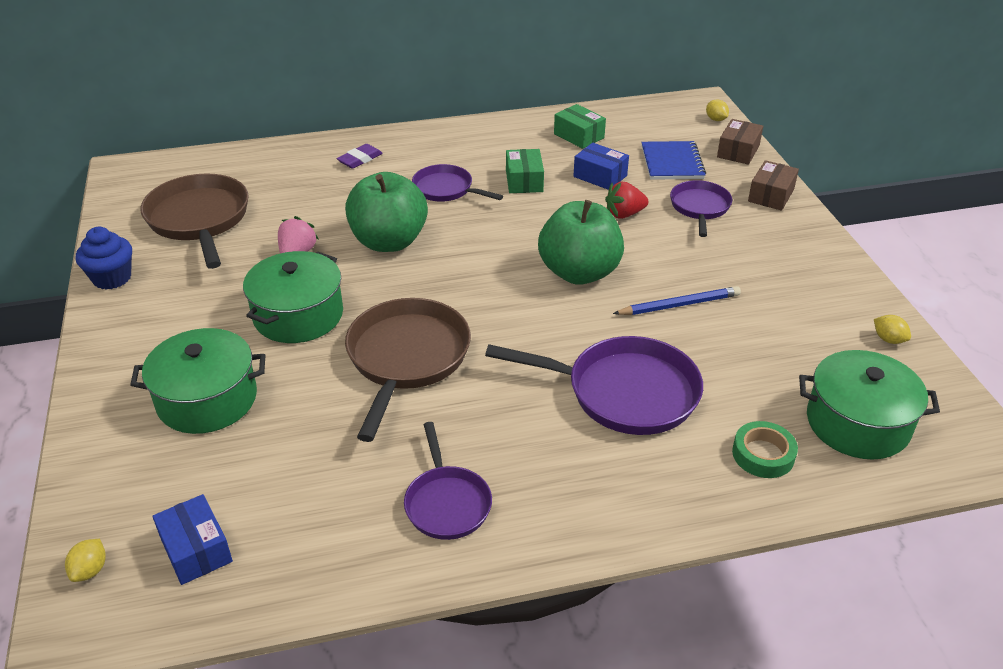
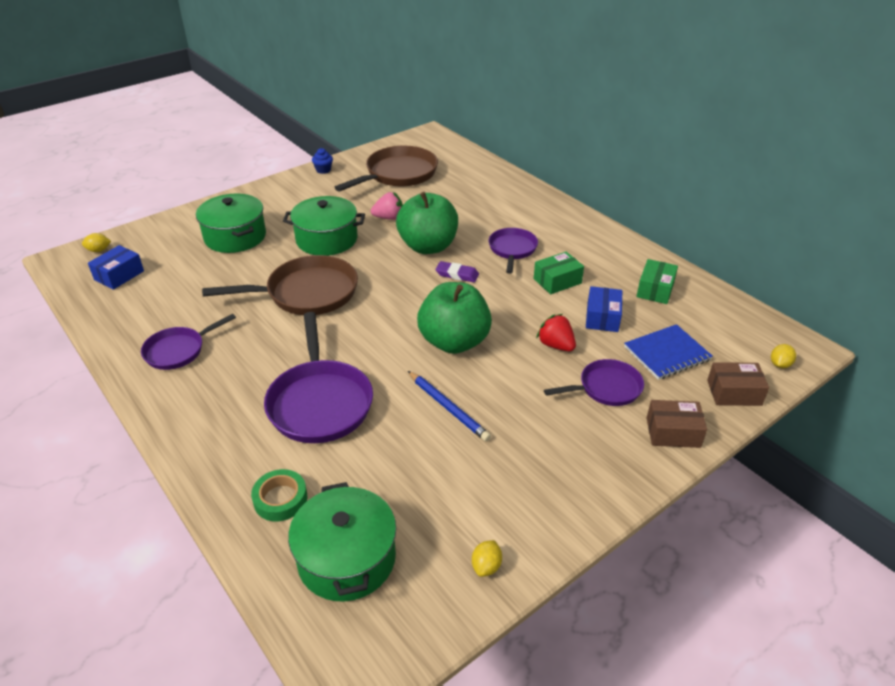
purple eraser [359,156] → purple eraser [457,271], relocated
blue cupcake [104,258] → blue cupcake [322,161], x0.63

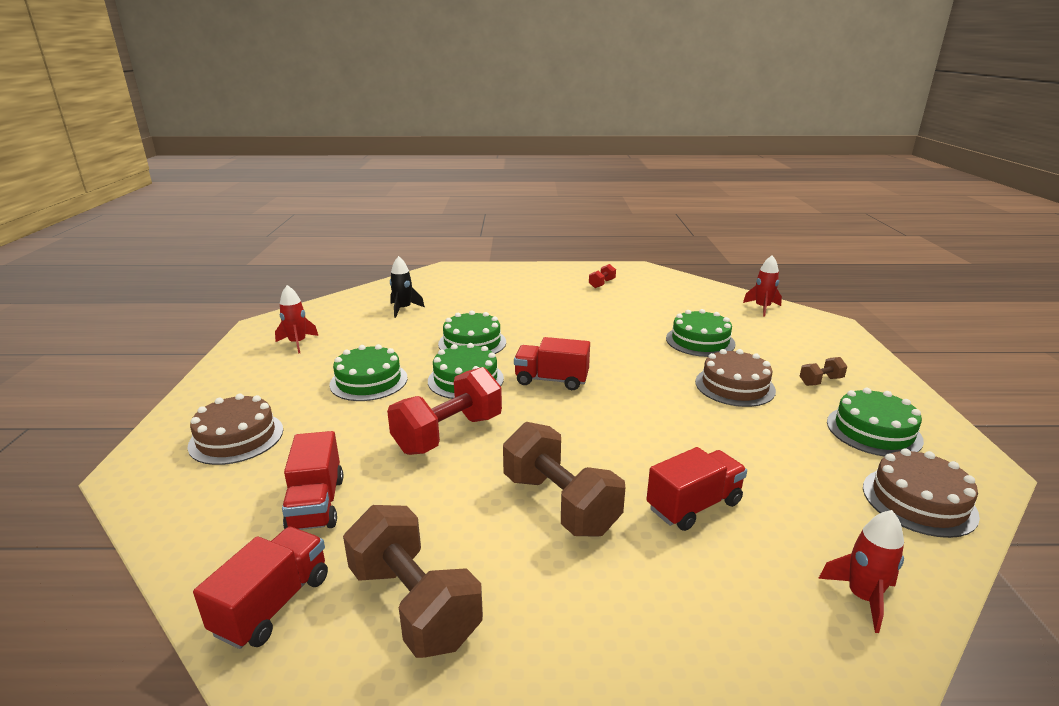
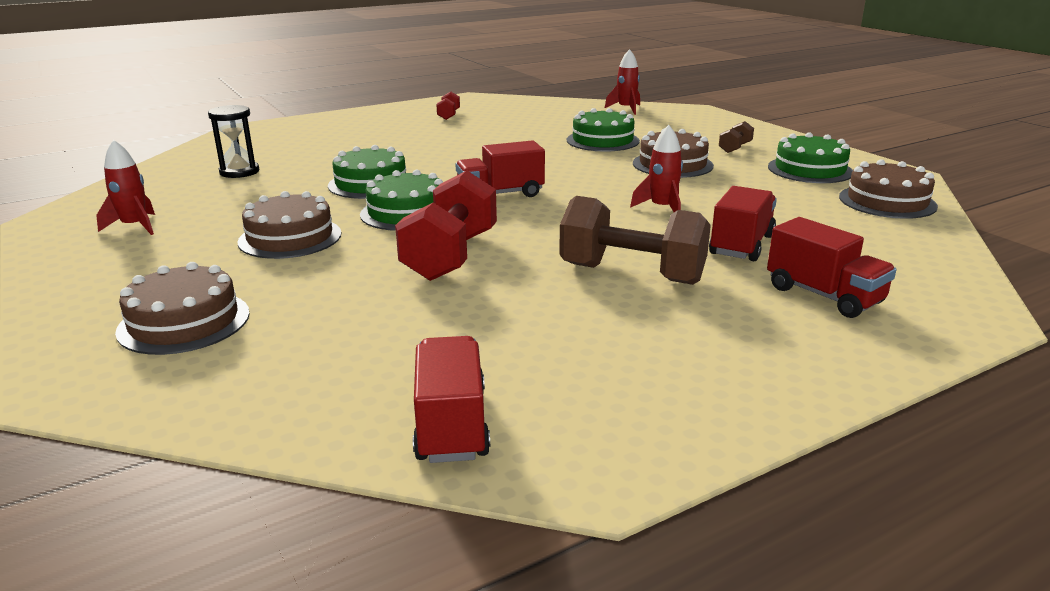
brown dumbbell [413,581] → -
red truck [312,480] → red truck [831,267], relocated
red rocket [861,571] → red rocket [656,168], relocated
black rocket [407,287] → black hourglass [233,141]
green cake [368,372] → brown cake [289,225]

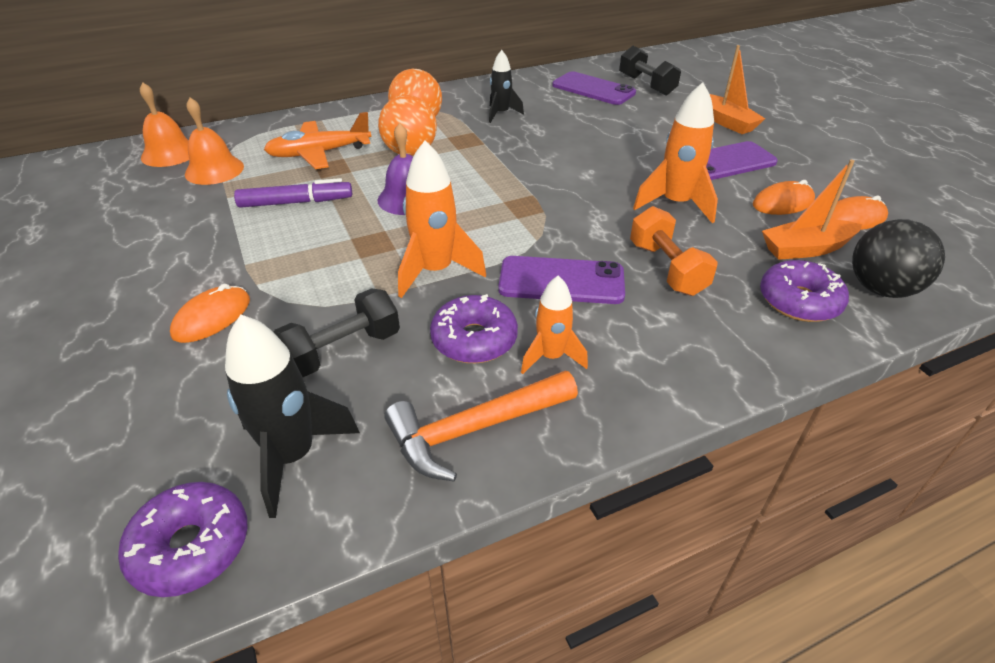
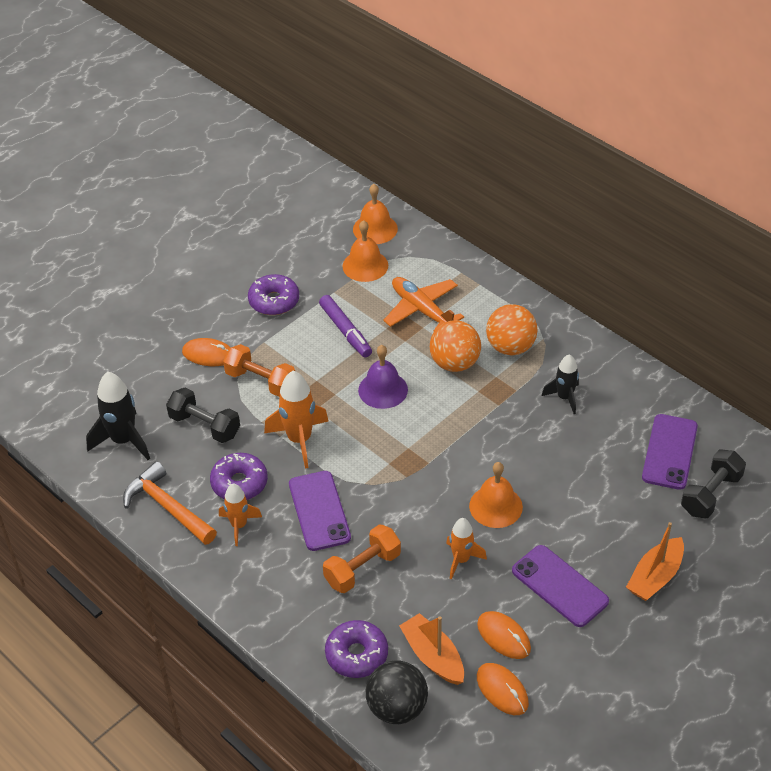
- → orange dumbbell [259,370]
- → orange bell [496,495]
purple donut [183,539] → purple donut [273,294], relocated
orange rocket [675,153] → orange rocket [466,548], x0.63

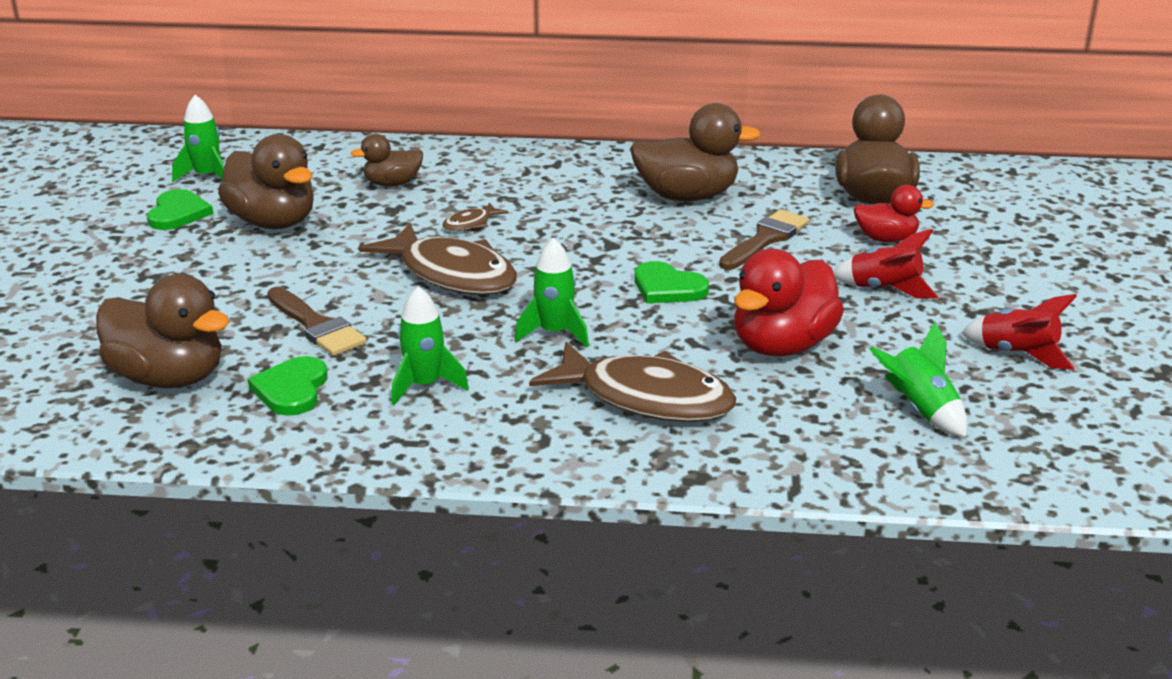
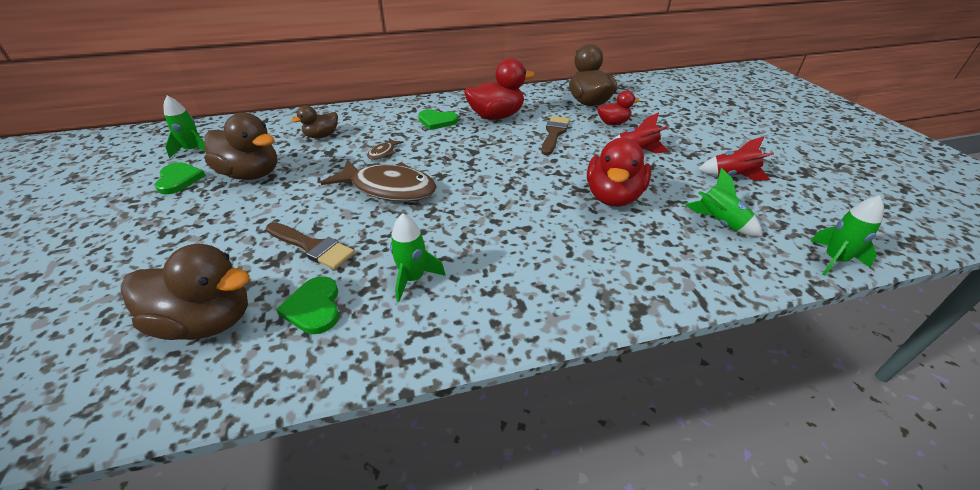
brown fish [632,382] → -
green rocket [552,292] → green rocket [847,235], relocated
green heart [671,282] → green heart [438,119], relocated
brown duck [695,152] → red duck [499,89]

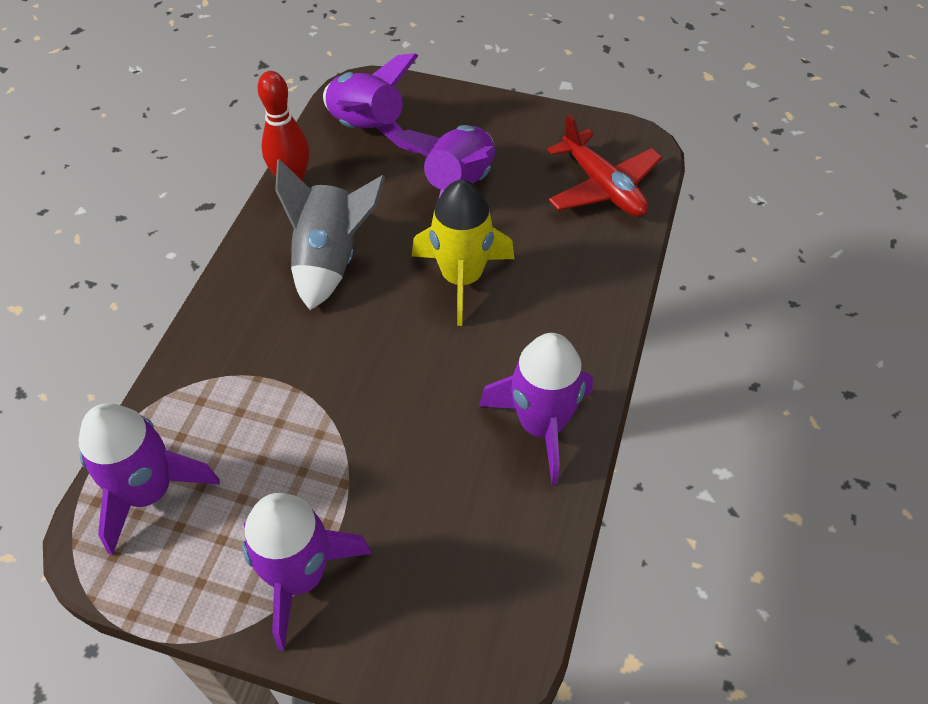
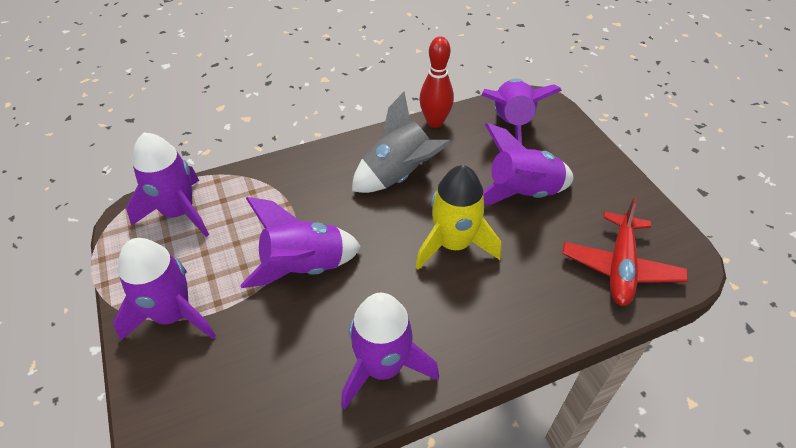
- → purple rocket [300,242]

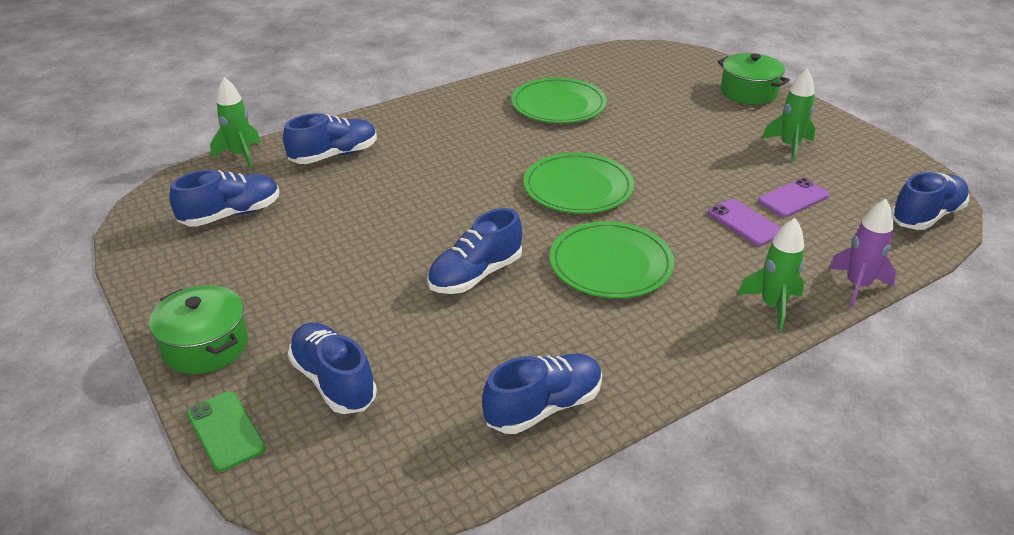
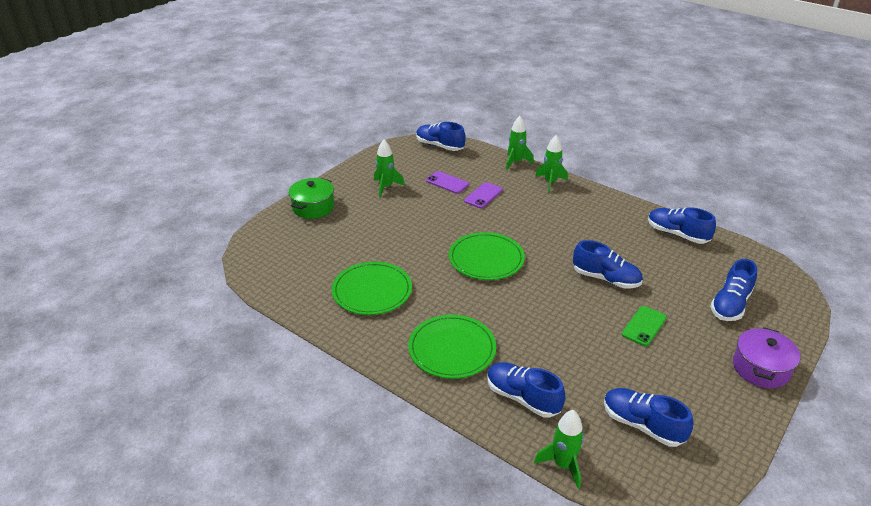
green phone [226,432] → green phone [644,326], relocated
green plate [612,259] → green plate [452,347], relocated
green pot [198,329] → purple pot [766,357]
purple rocket [863,253] → green rocket [520,143]

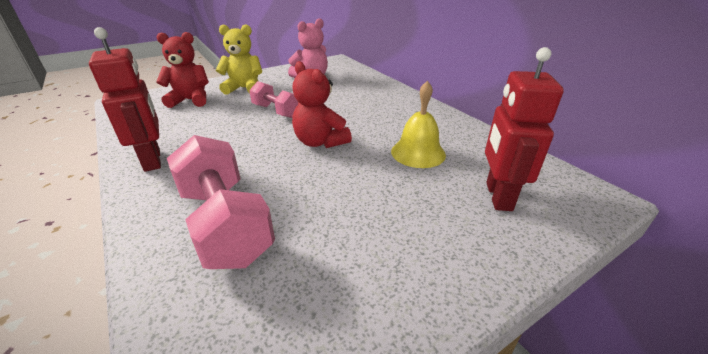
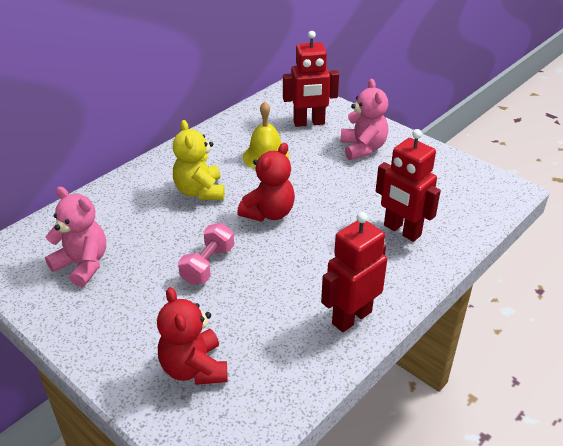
- → pink teddy bear [364,119]
yellow teddy bear [239,59] → yellow teddy bear [199,160], relocated
pink dumbbell [221,202] → red robot [408,185]

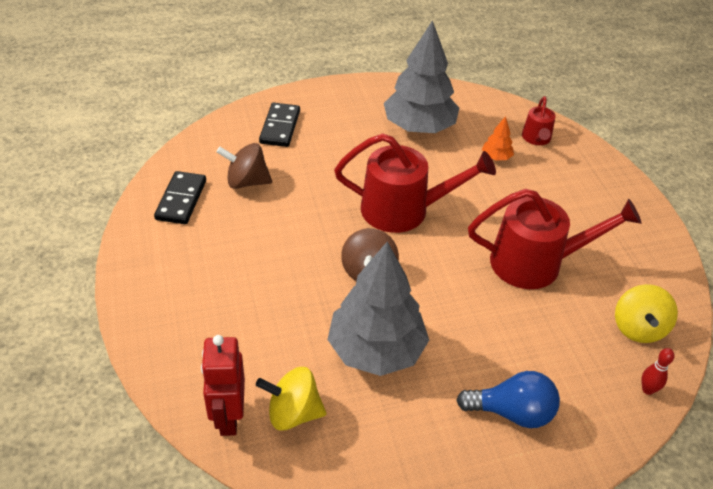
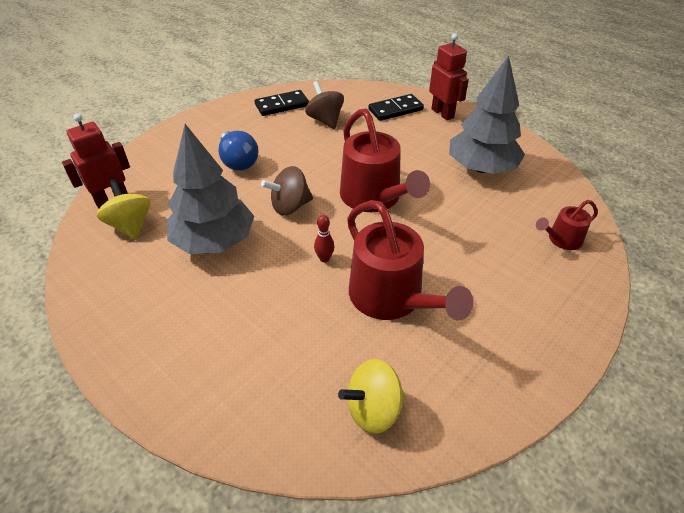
orange tree [498,138] → -
- → red robot [449,76]
blue light bulb [508,399] → blue light bulb [238,151], relocated
red bowling pin [657,371] → red bowling pin [324,239], relocated

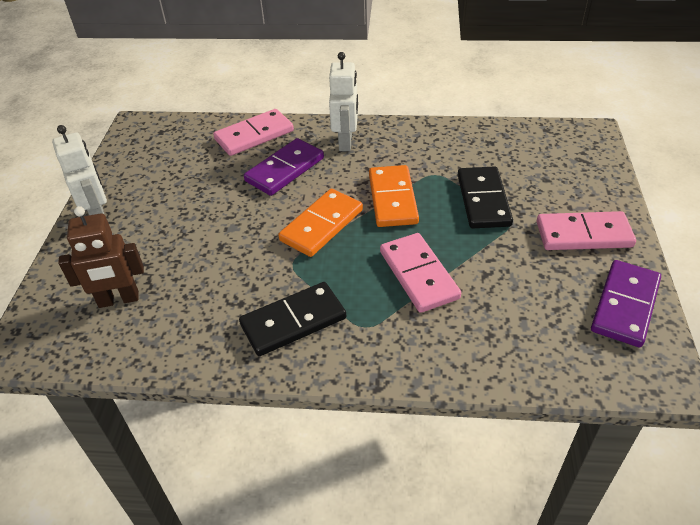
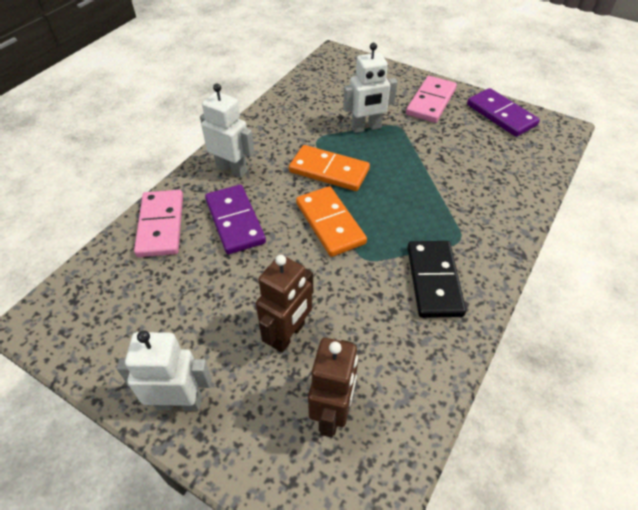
pink domino [420,273] → -
- → brown robot [284,304]
black domino [485,197] → white robot [370,88]

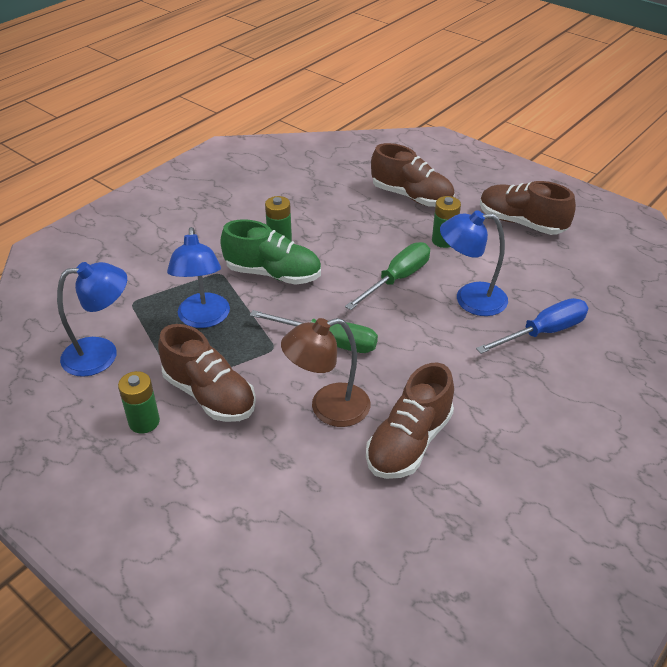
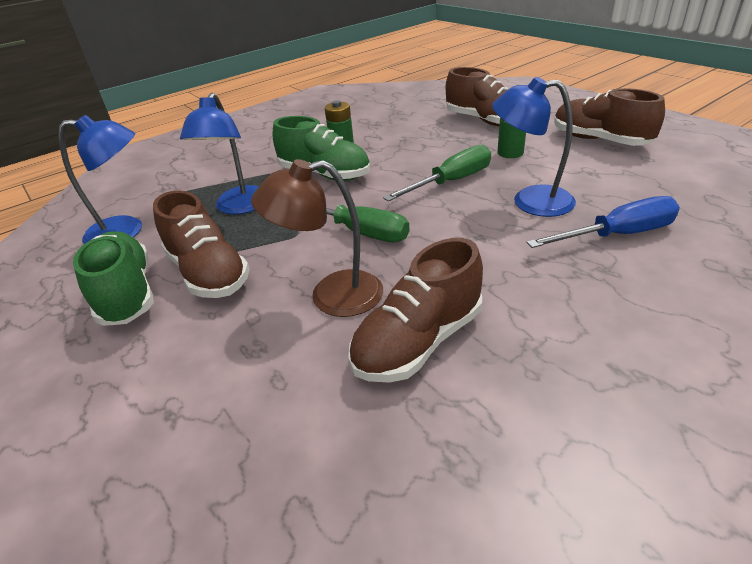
green battery [139,402] → green shoe [113,278]

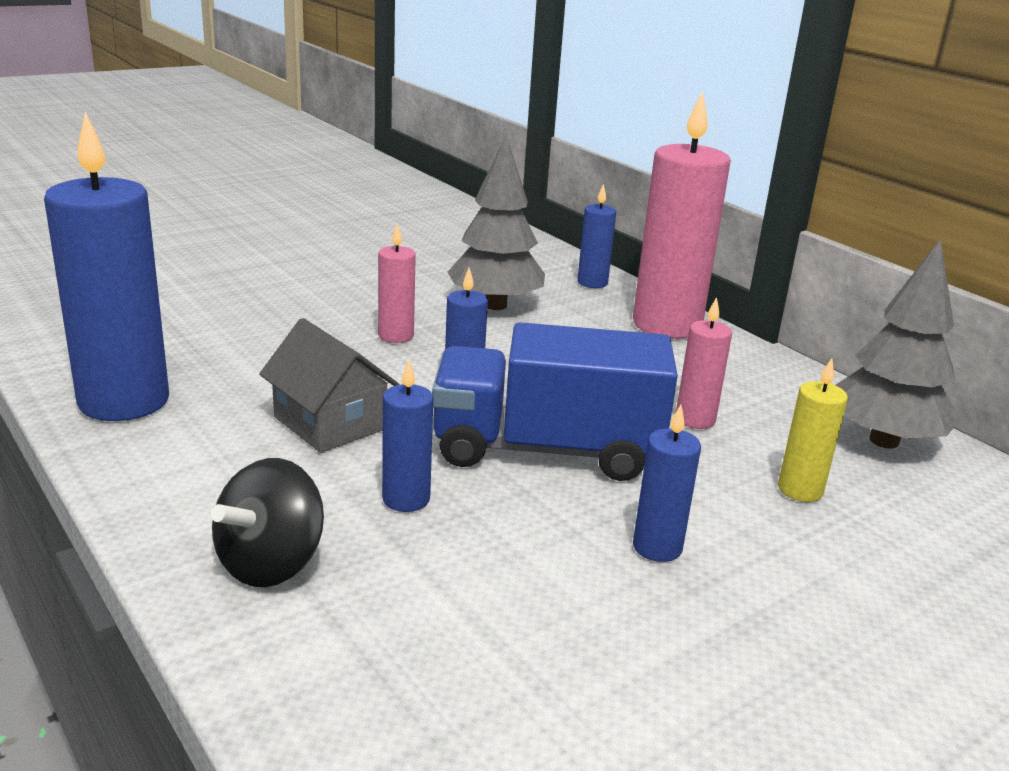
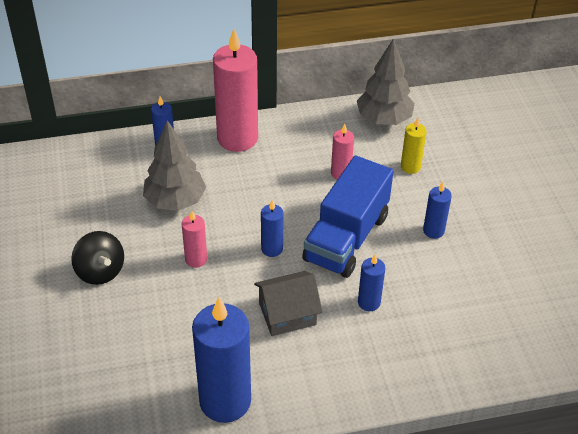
black spinning top [267,522] → black spinning top [97,258], relocated

